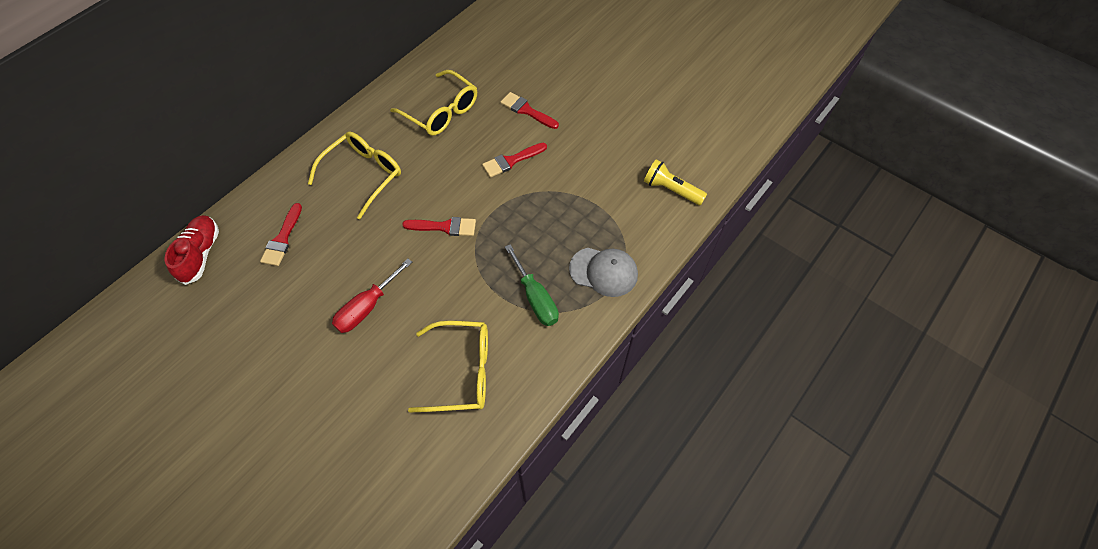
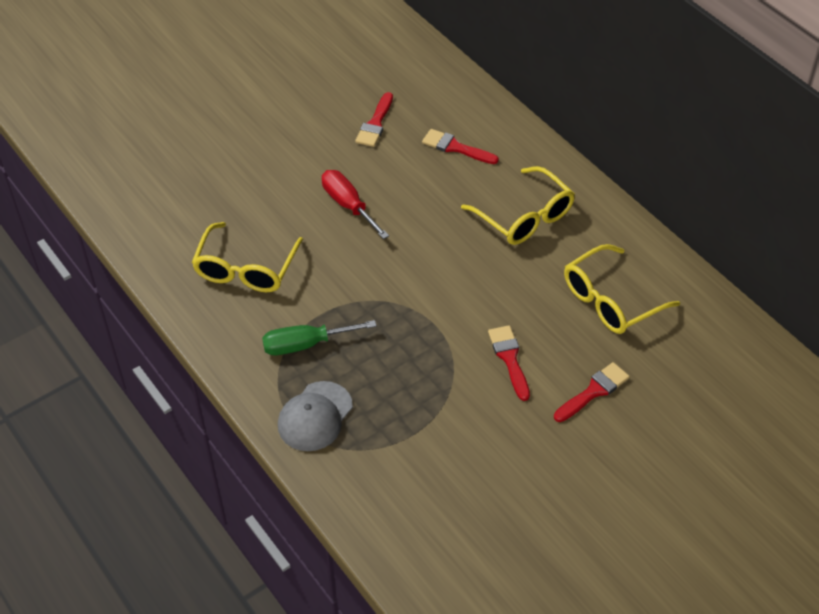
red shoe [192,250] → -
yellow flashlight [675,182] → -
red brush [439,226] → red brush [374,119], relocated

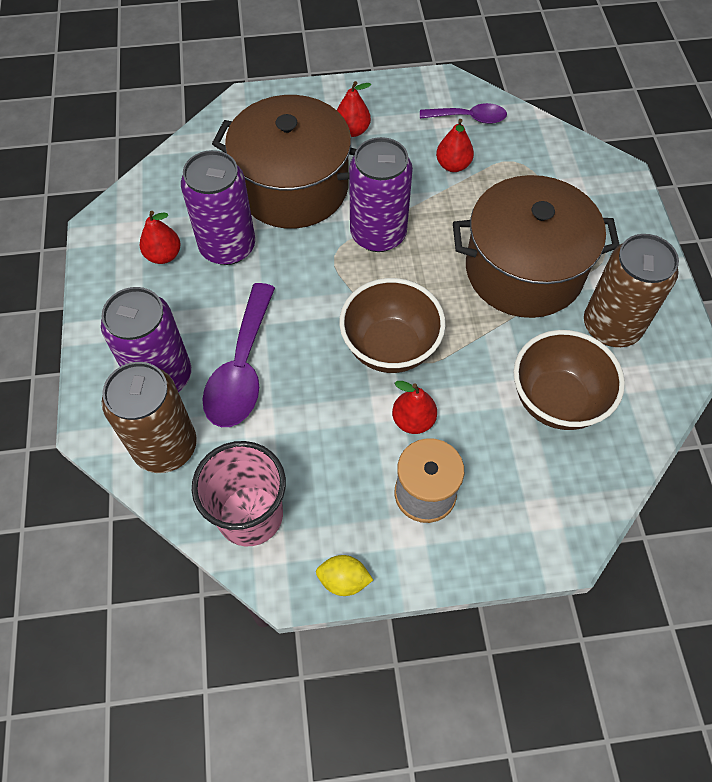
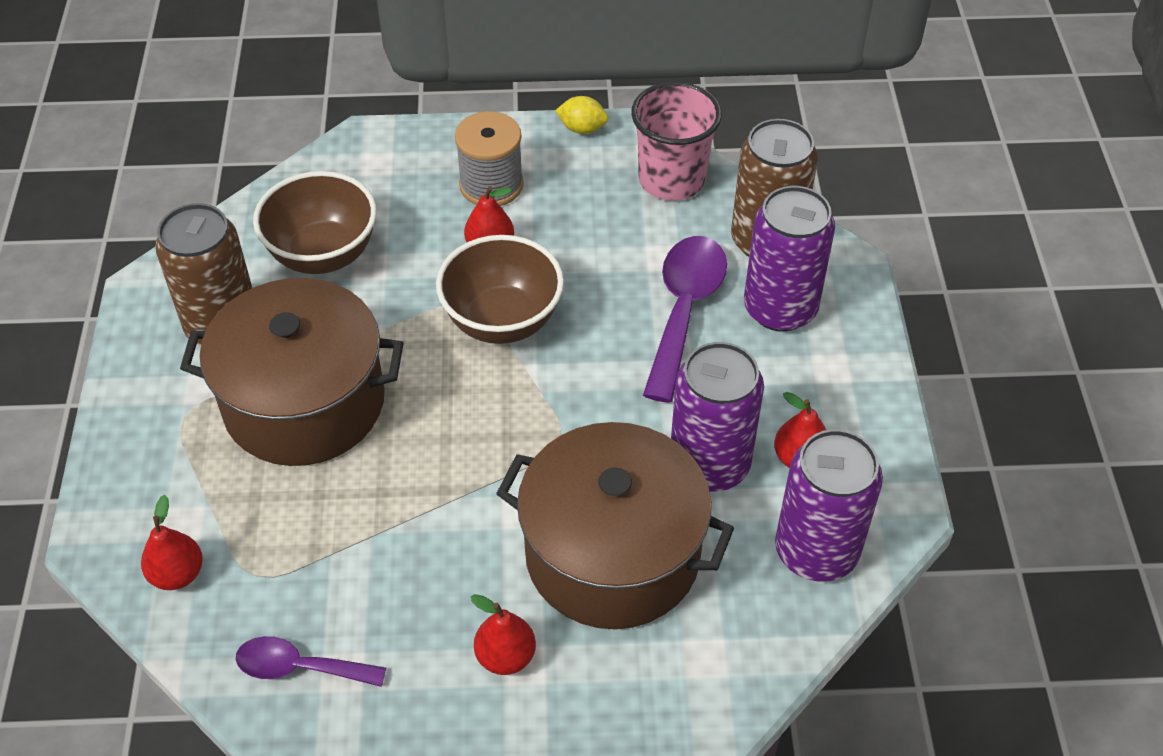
purple can [381,194] → purple can [829,505], relocated
red pear [455,145] → red pear [172,542], relocated

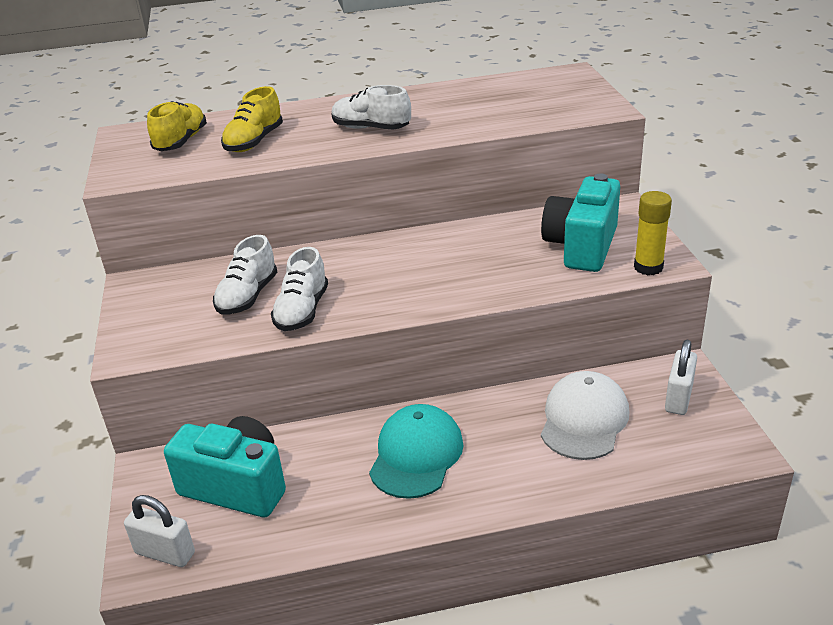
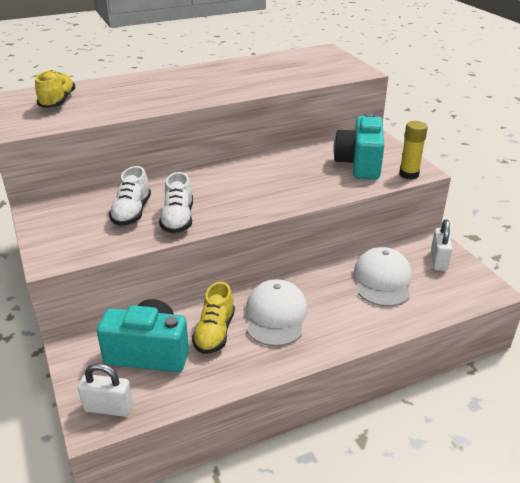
white shoe [371,107] → -
yellow shoe [252,119] → yellow shoe [213,318], relocated
turquoise cap [416,451] → white cap [277,312]

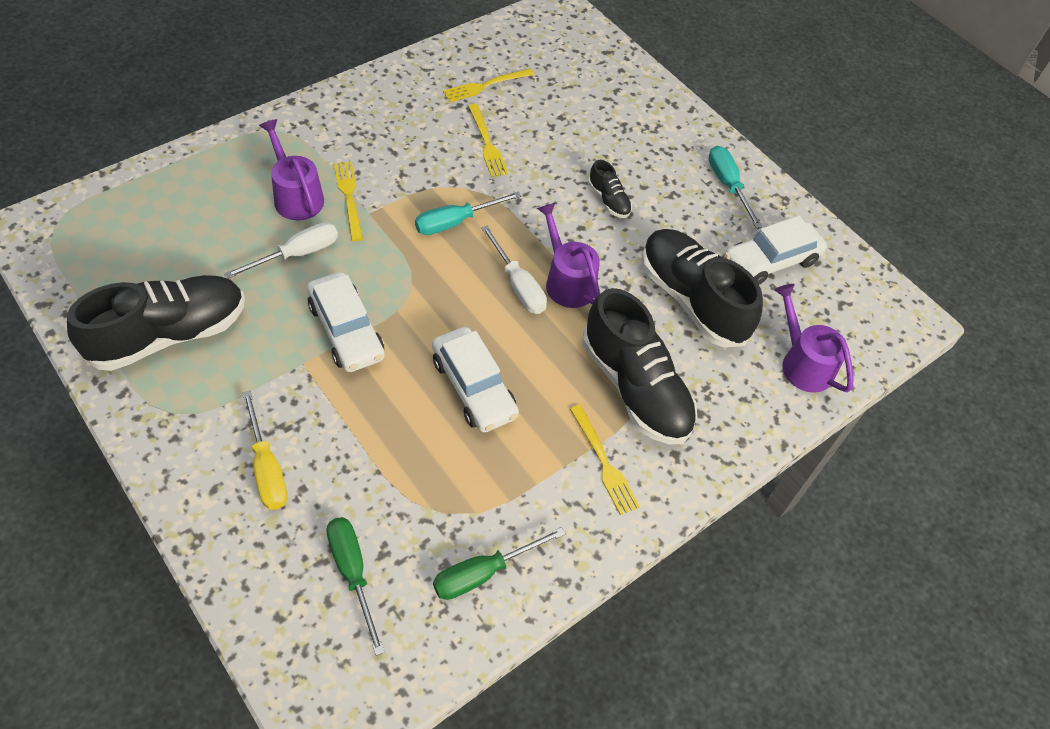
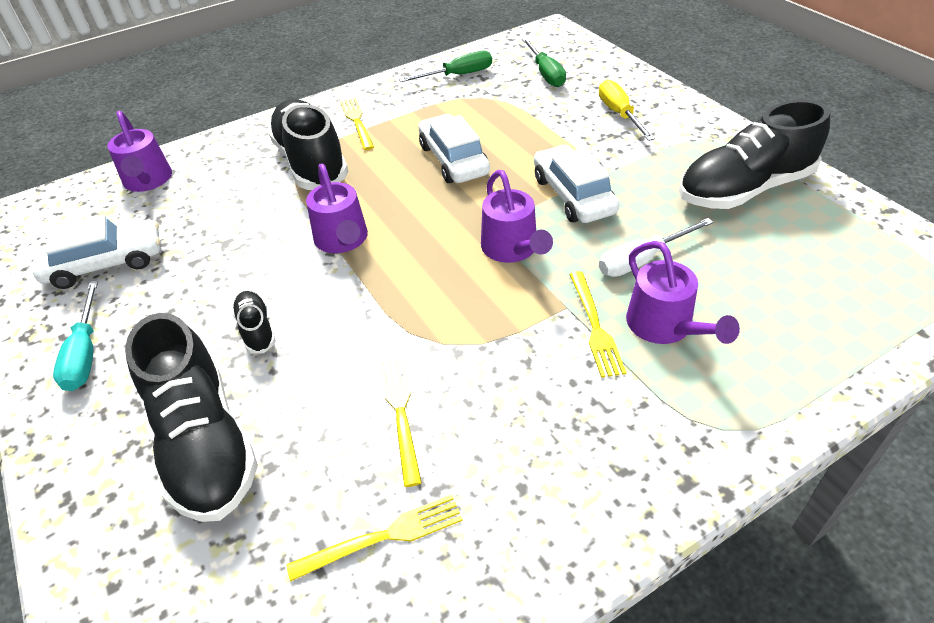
turquoise screwdriver [468,213] → -
white screwdriver [514,270] → -
- → purple watering can [517,216]
black shoe [702,288] → black shoe [191,417], relocated

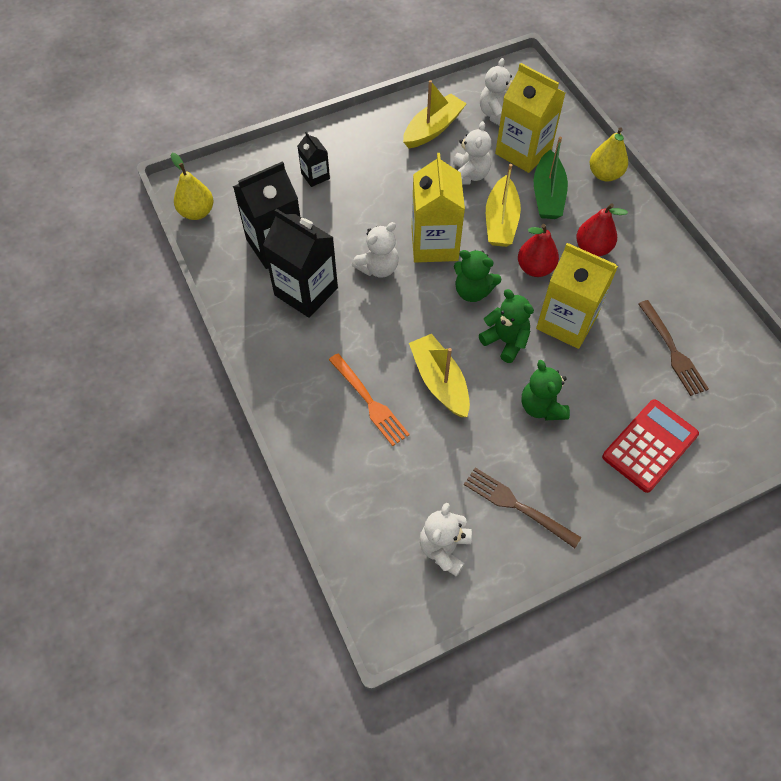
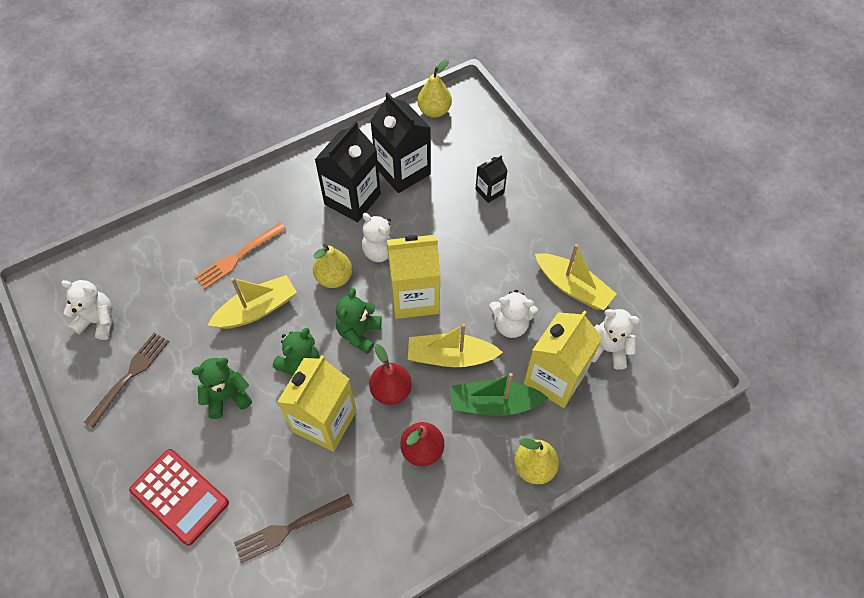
- → yellow pear [332,266]

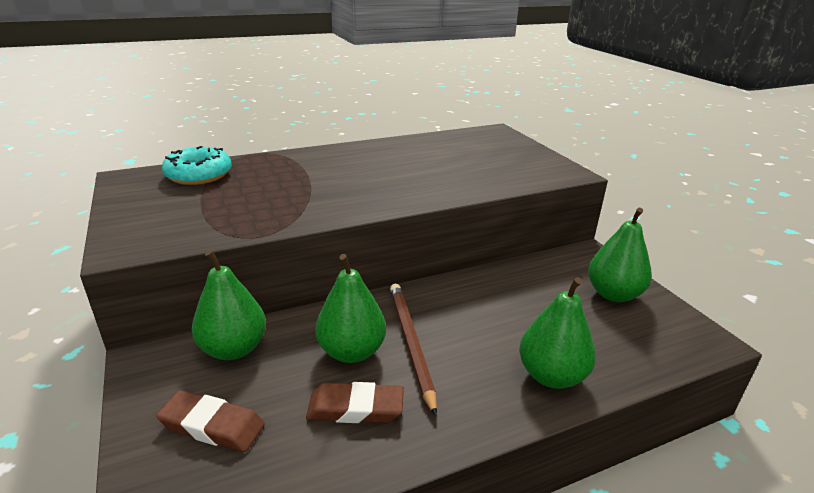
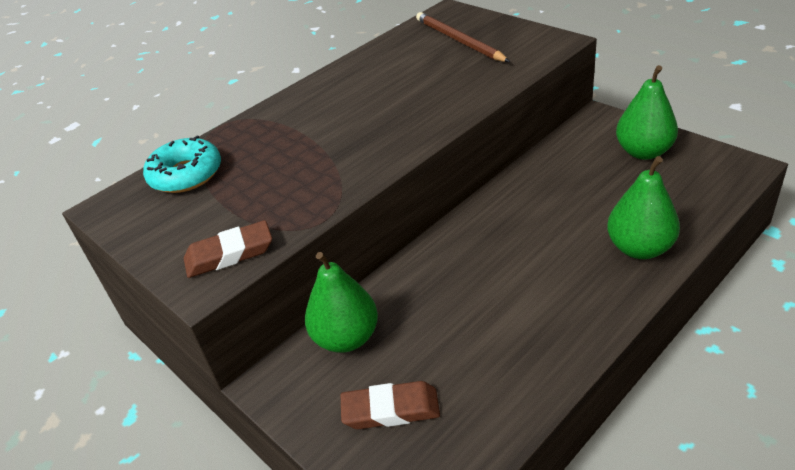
green pear [350,308] → -
brown eraser [355,402] → brown eraser [228,249], relocated
brown pencil [413,350] → brown pencil [463,37], relocated

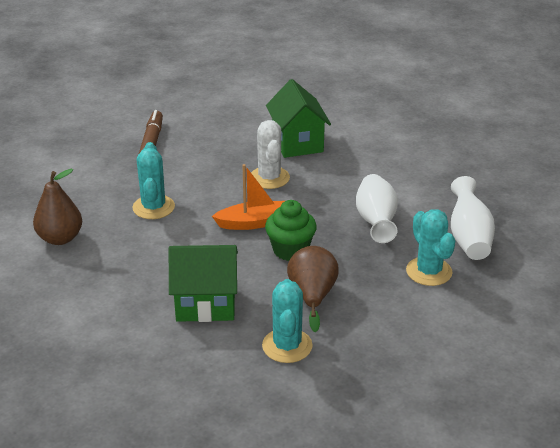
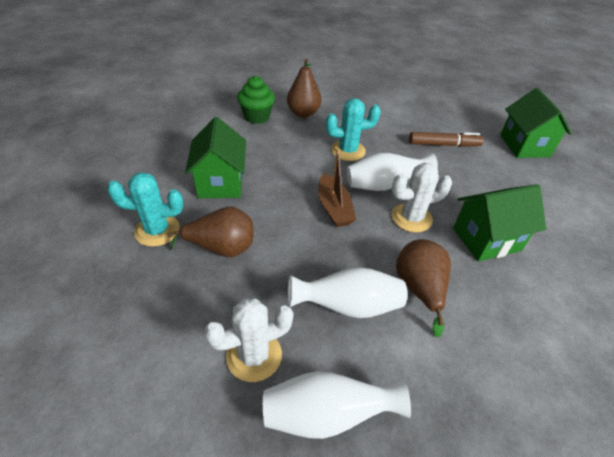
- → white vase [392,171]
- → brown pear [423,288]
- → green house [536,123]
green cupcake [291,230] → green cupcake [256,100], relocated
orange boat [248,197] → brown boat [337,187]
turquoise cactus [430,247] → white cactus [248,340]

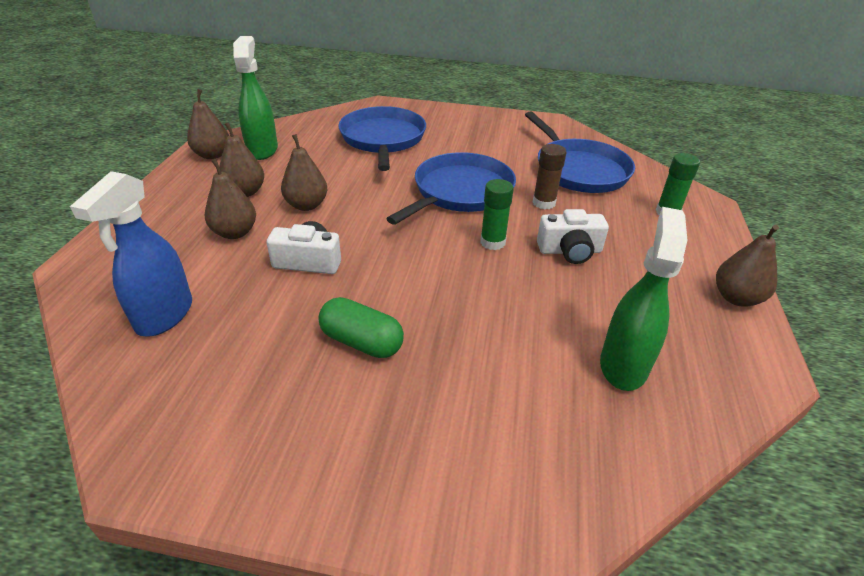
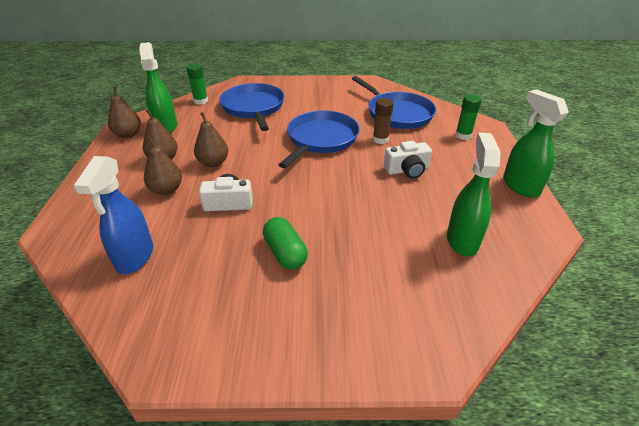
green glue stick [497,214] → green glue stick [197,83], relocated
brown pear [747,266] → green spray bottle [536,143]
green capsule [361,327] → green capsule [285,243], 45 degrees clockwise

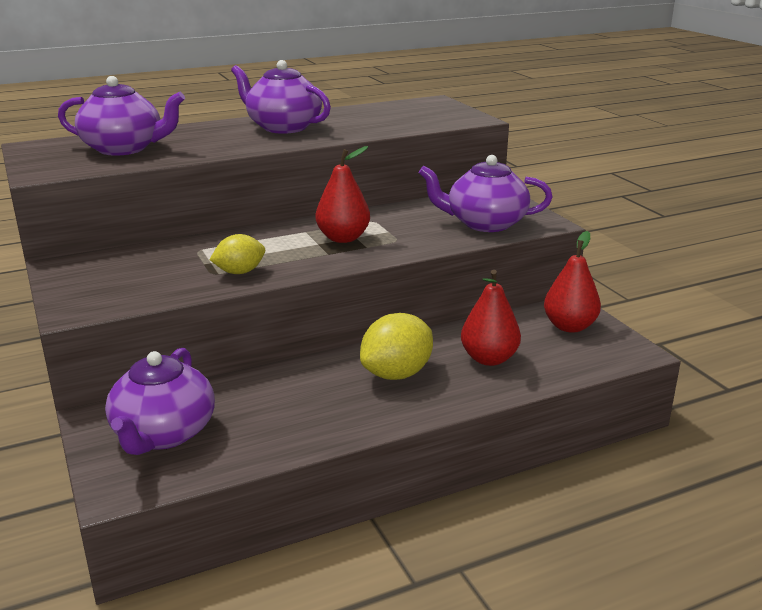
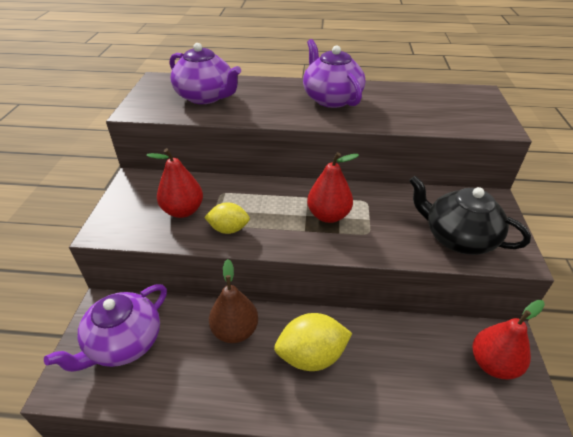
- → brown pear [233,301]
red pear [491,318] → red pear [174,183], relocated
purple teapot [486,193] → black teapot [470,215]

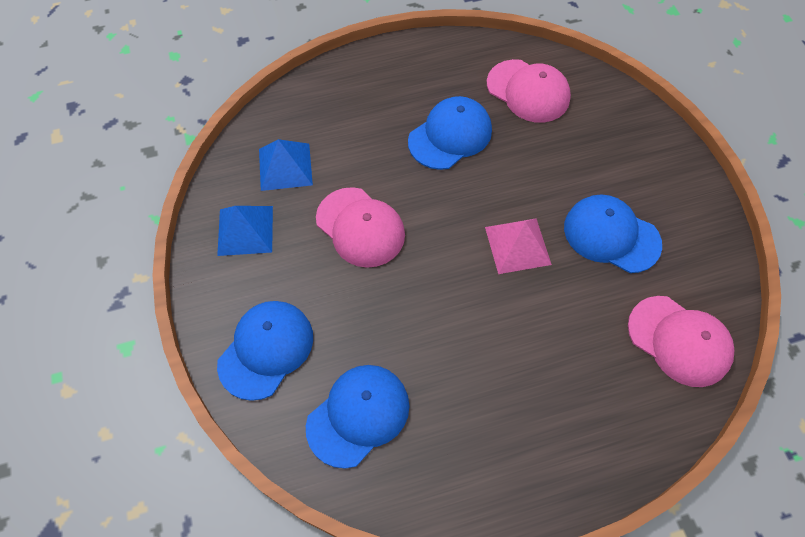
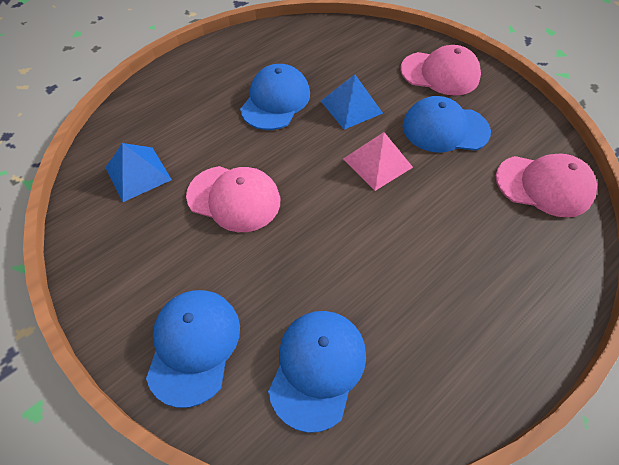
blue pyramid [245,231] → blue pyramid [352,102], relocated
pink cap [529,91] → pink cap [441,70], relocated

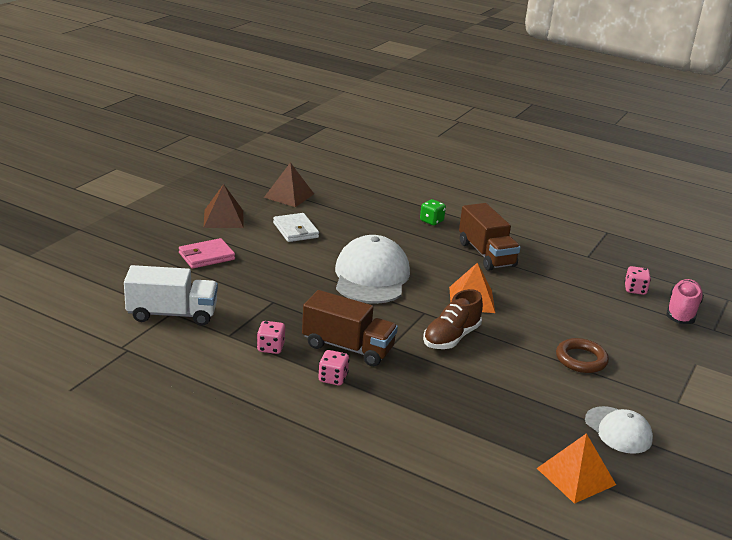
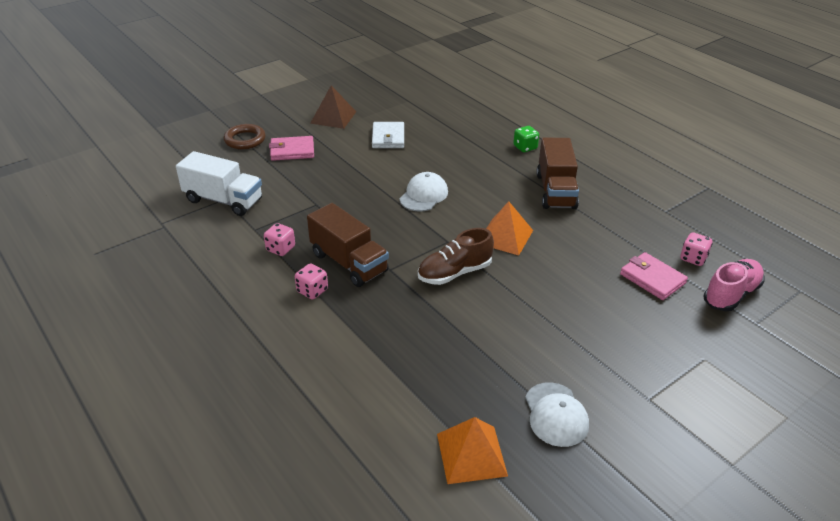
brown pyramid [289,184] → -
- → pink wallet [654,276]
brown ring [582,355] → brown ring [245,136], relocated
white cap [372,269] → white cap [423,192], x0.57

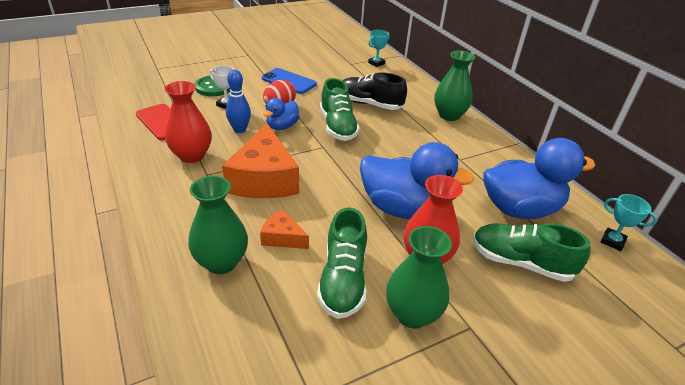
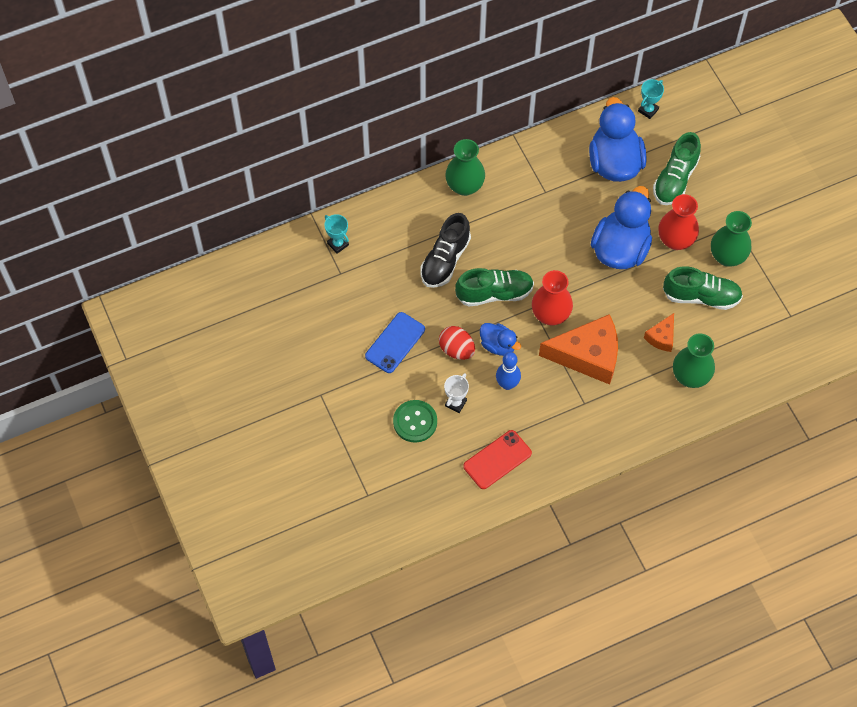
red vase [188,122] → red vase [552,297], relocated

